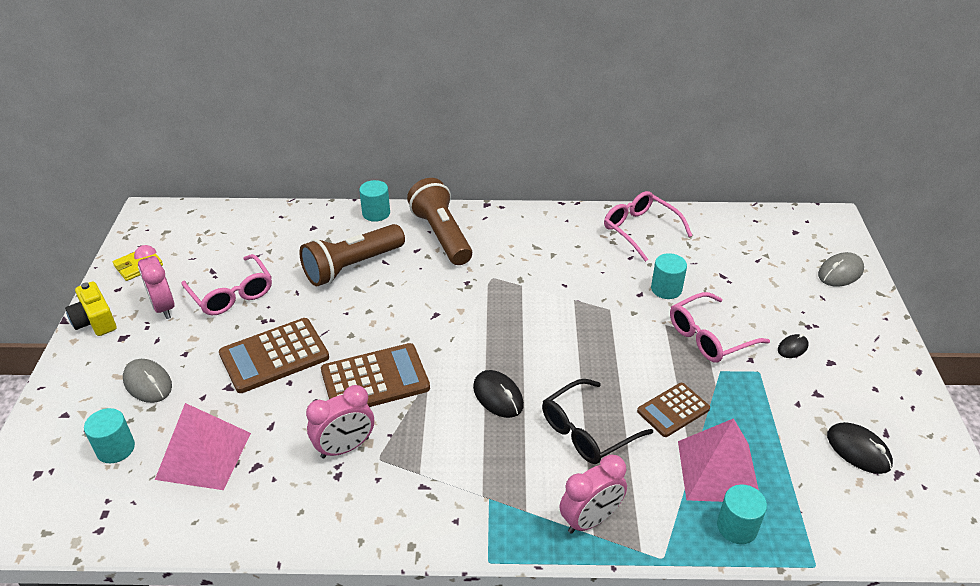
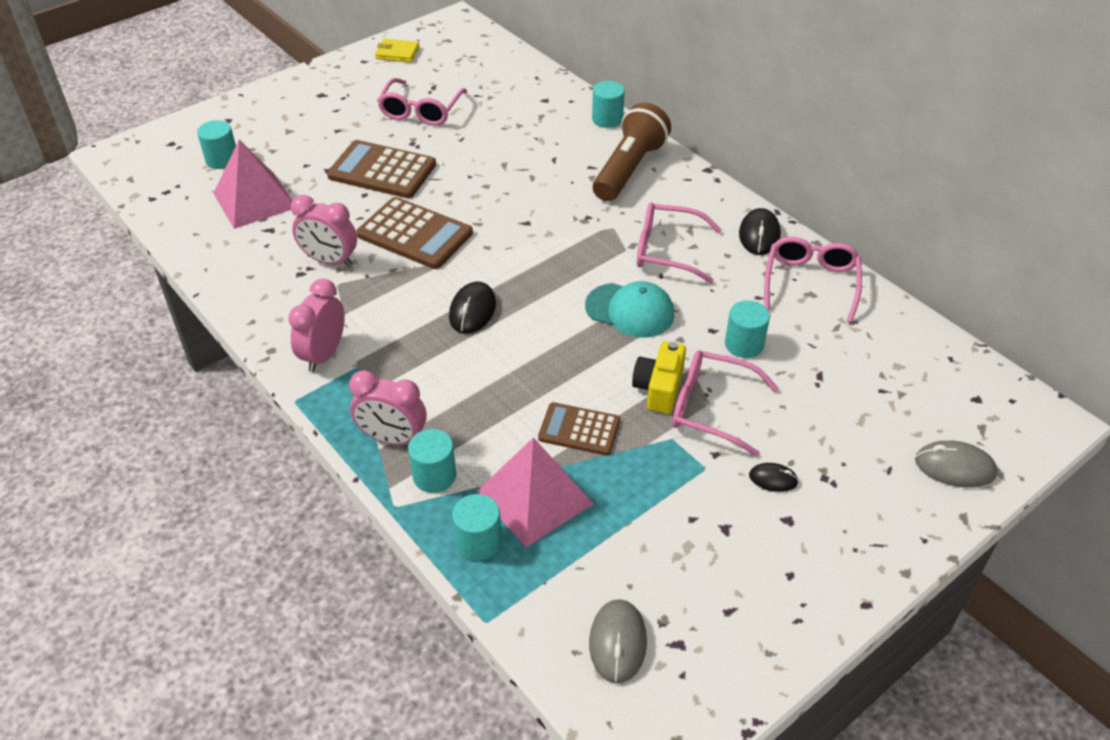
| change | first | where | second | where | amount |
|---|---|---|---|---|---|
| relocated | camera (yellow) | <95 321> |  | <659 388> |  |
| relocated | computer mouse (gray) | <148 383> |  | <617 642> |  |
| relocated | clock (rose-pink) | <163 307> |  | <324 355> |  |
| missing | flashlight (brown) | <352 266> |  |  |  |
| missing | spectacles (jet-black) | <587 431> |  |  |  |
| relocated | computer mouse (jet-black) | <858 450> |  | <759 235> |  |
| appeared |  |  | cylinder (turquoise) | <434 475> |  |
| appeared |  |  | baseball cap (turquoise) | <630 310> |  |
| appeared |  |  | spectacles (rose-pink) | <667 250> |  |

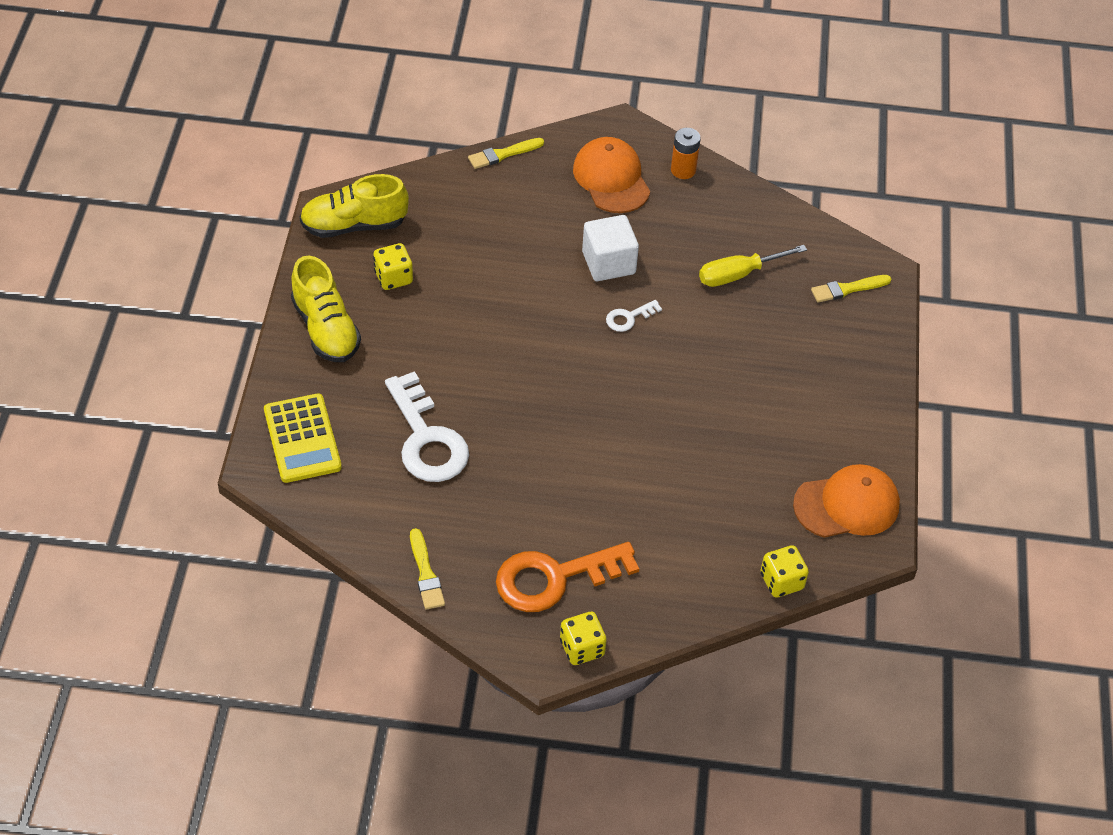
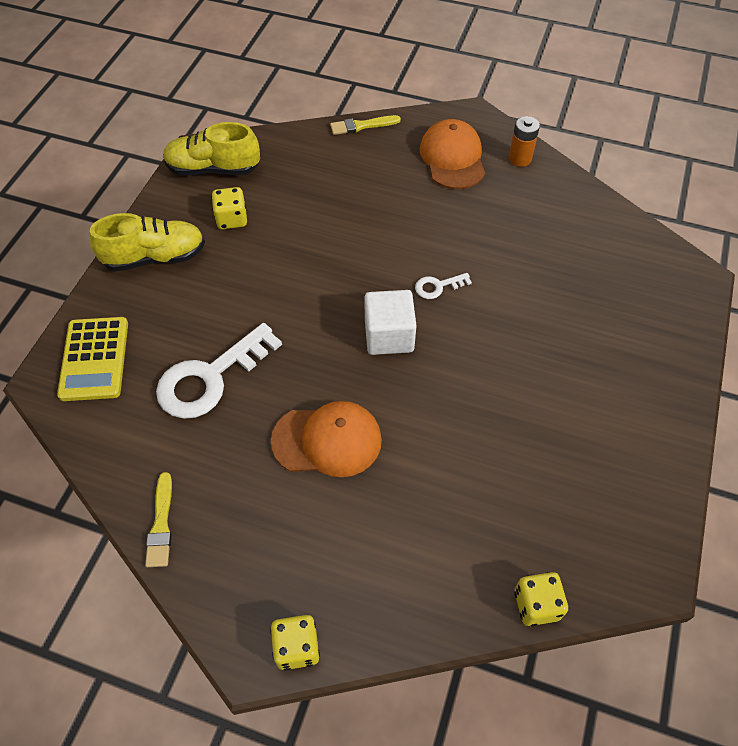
| change | first | where | second | where | amount |
|---|---|---|---|---|---|
| spun | shoe (yellow) | <326 329> |  | <155 257> | 90 degrees counterclockwise |
| spun | latchkey (white) | <426 439> |  | <210 377> | 60 degrees clockwise |
| missing | latchkey (orange) | <554 578> |  |  |  |
| relocated | block (white) | <608 263> |  | <389 336> |  |
| missing | flat screwdriver (yellow) | <739 274> |  |  |  |
| relocated | baseball cap (orange) | <847 505> |  | <327 440> |  |
| missing | paint brush (yellow) | <847 289> |  |  |  |

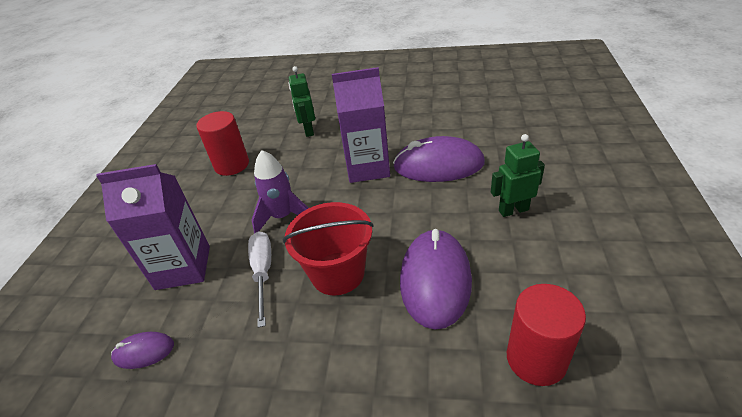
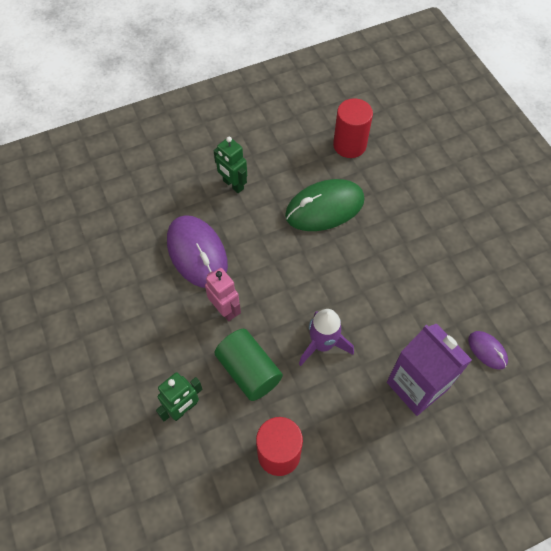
| change | first | where | second | where | amount |
|---|---|---|---|---|---|
| missing | flat screwdriver (white) | <263 272> |  |  |  |
| missing | sand bucket (scarlet) | <337 273> |  |  |  |
| exchanged | milk carton (violet) | <367 168> | robot (rose-pink) | <225 310> |  |
| colour | computer mouse (violet) | <435 280> | computer mouse (emerald) | <324 208> |  |
| appeared |  |  | cylinder (emerald) | <249 371> |  |

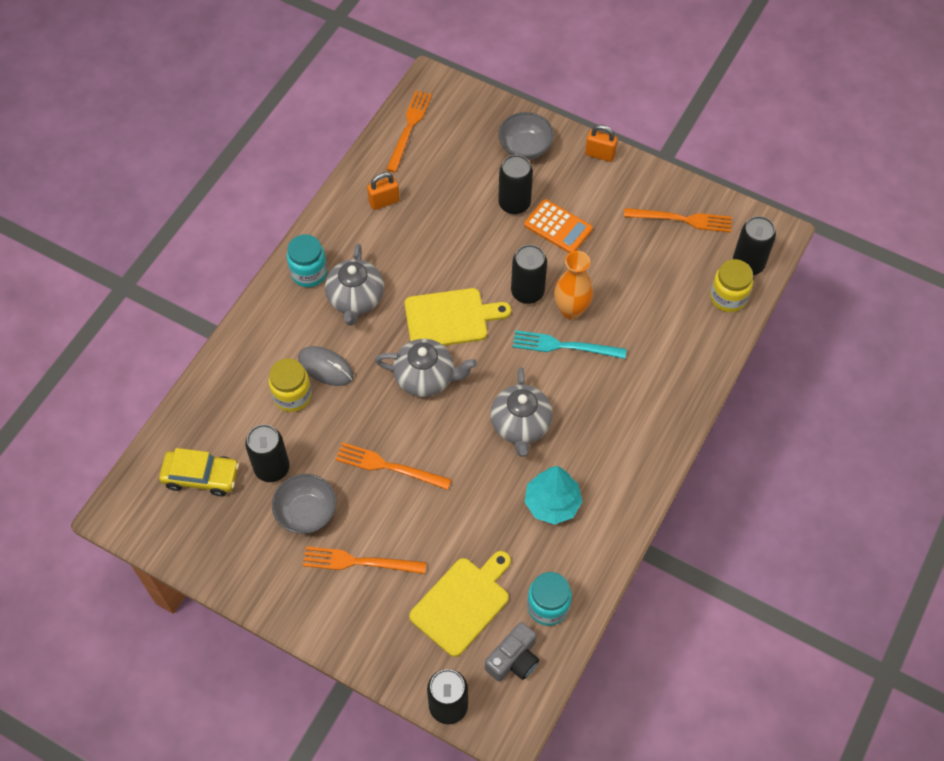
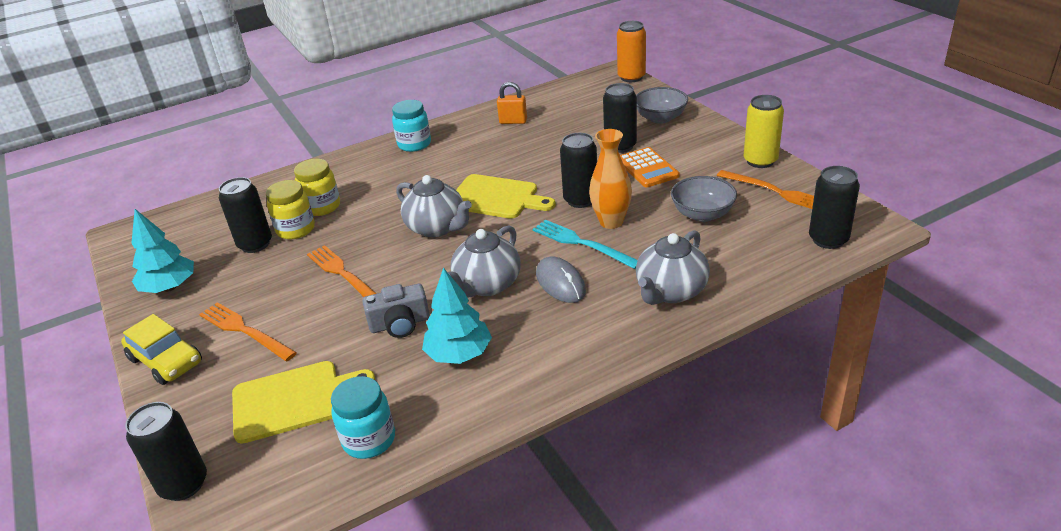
| change | first | where | second | where | amount |
|---|---|---|---|---|---|
| relocated | car (yellow) | <201 476> |  | <166 361> |  |
| relocated | deep dish (gray) | <306 513> |  | <702 214> |  |
| relocated | computer mouse (gray) | <325 367> |  | <560 283> |  |
| relocated | teapot (gray) | <355 299> |  | <670 292> |  |
| missing | fork (orange) | <409 128> |  |  |  |
| relocated | camera (gray) | <514 659> |  | <400 324> |  |
| missing | padlock (orange) | <600 154> |  |  |  |
| relocated | preserve jar (yellow) | <728 297> |  | <296 229> |  |
| appeared |  |  | tree (turquoise) | <169 287> |  |
| appeared |  |  | can (orange) | <631 77> |  |
| appeared |  |  | can (yellow) | <760 161> |  |

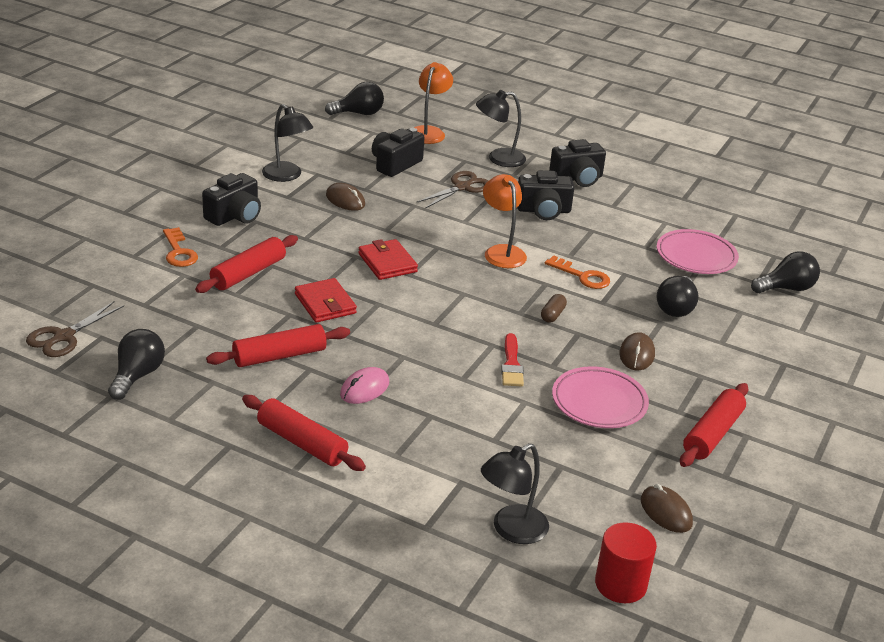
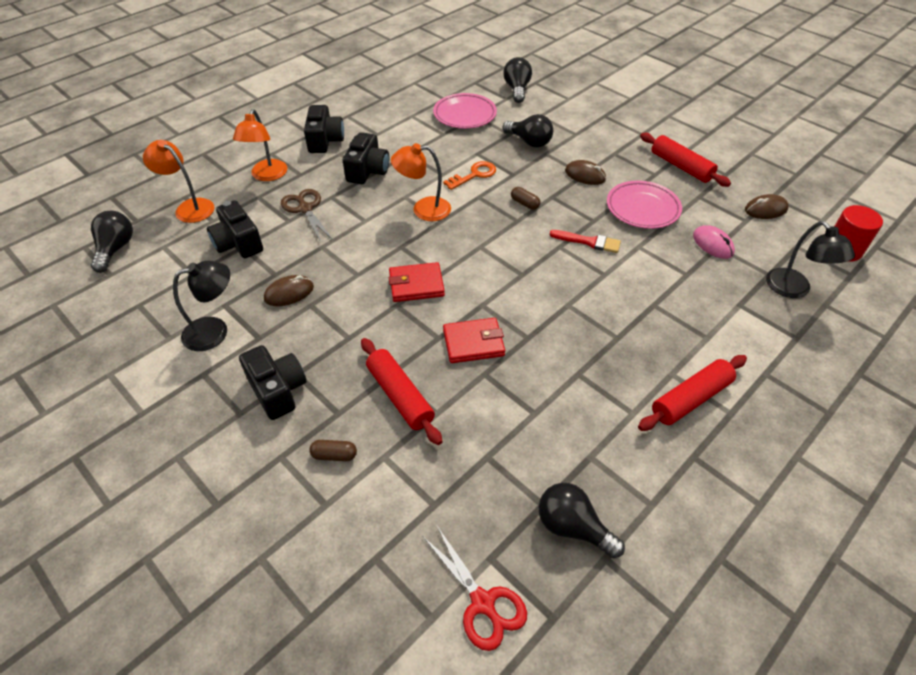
| change | first | where | second | where | amount |
|---|---|---|---|---|---|
| colour | scissors (brown) | <64 337> | scissors (scarlet) | <482 602> |  |
| exchanged | latchkey (orange) | <179 252> | capsule (brown) | <334 455> |  |
| missing | rolling pin (scarlet) | <279 356> |  |  |  |
| relocated | computer mouse (rose-pink) | <364 389> |  | <713 244> |  |
| colour | reading lamp (jet-black) | <498 159> | reading lamp (orange) | <267 175> |  |

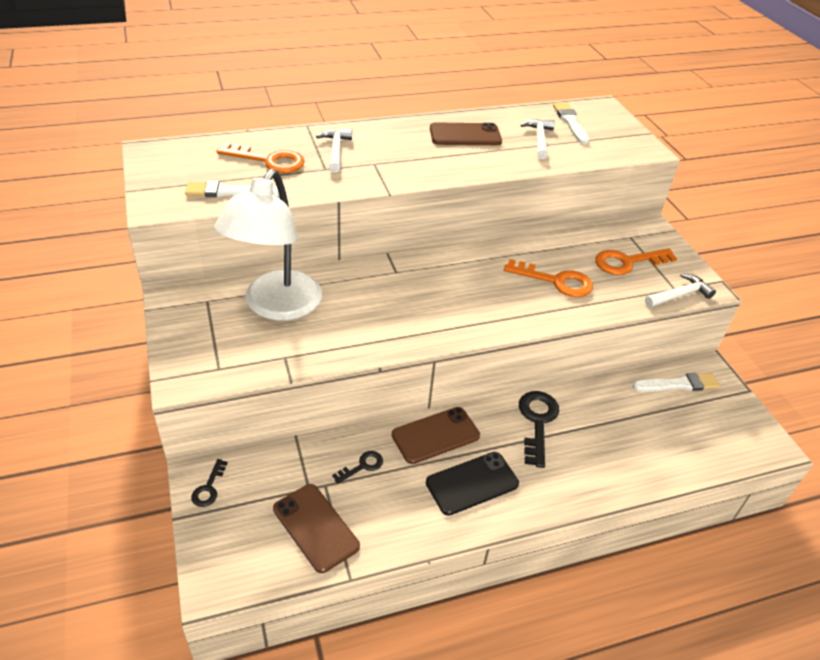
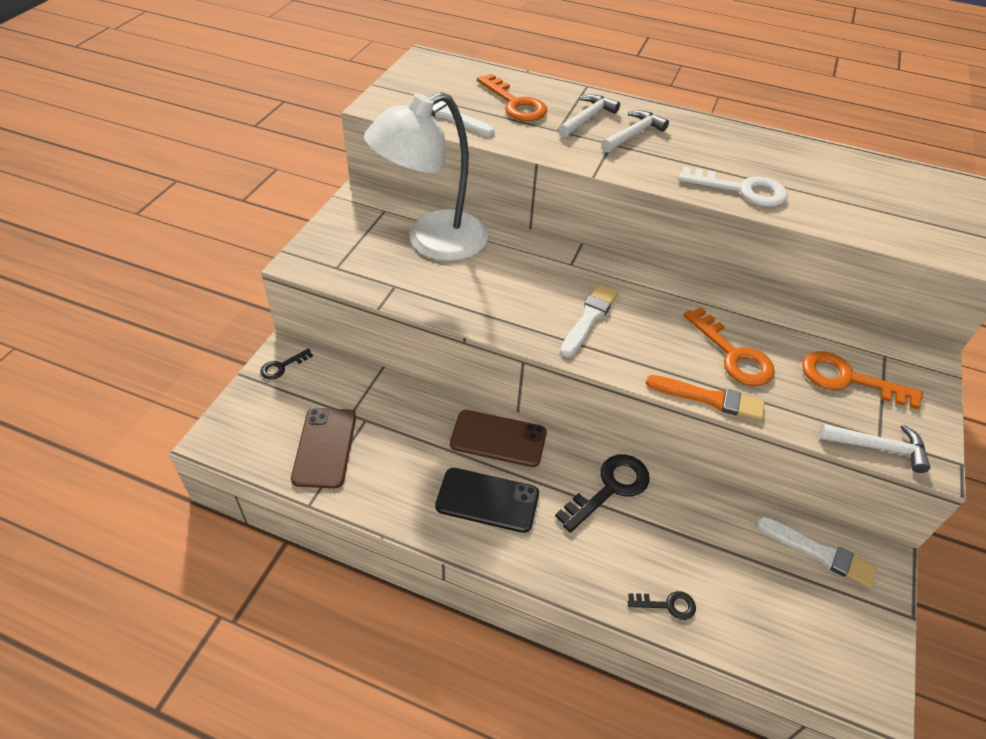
| change | first | where | second | where | amount |
|---|---|---|---|---|---|
| relocated | latchkey (jet-black) | <362 466> |  | <667 605> |  |
| missing | smartphone (brown) | <465 135> |  |  |  |
| relocated | claw hammer (white) | <539 139> |  | <634 134> |  |
| relocated | paint brush (white) | <570 122> |  | <589 319> |  |
| appeared |  |  | paint brush (orange) | <709 398> |  |
| appeared |  |  | latchkey (white) | <742 190> |  |

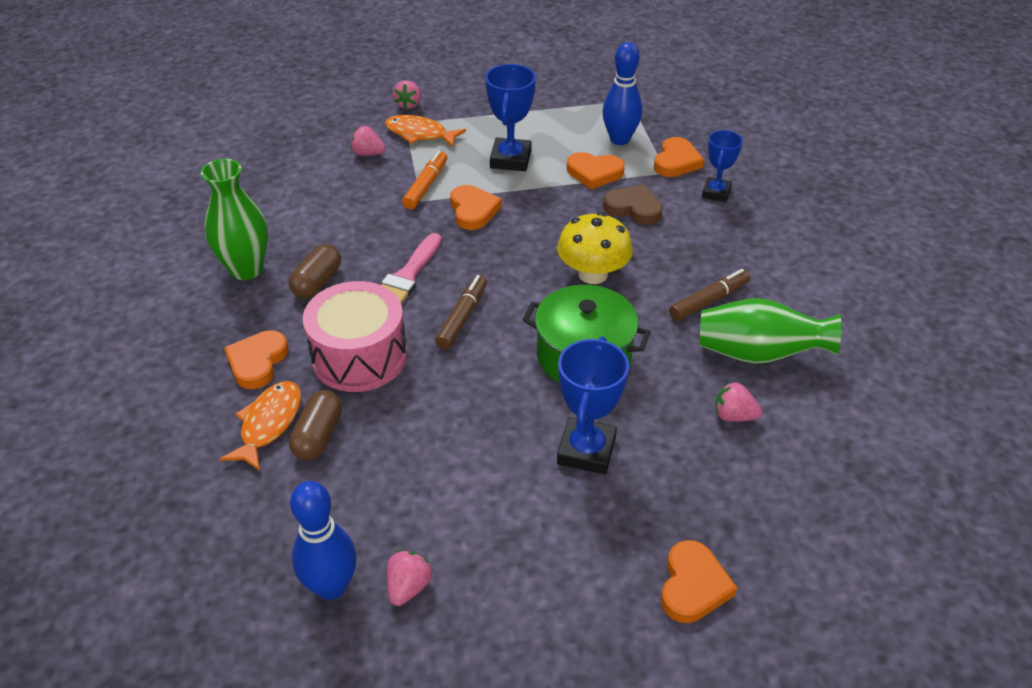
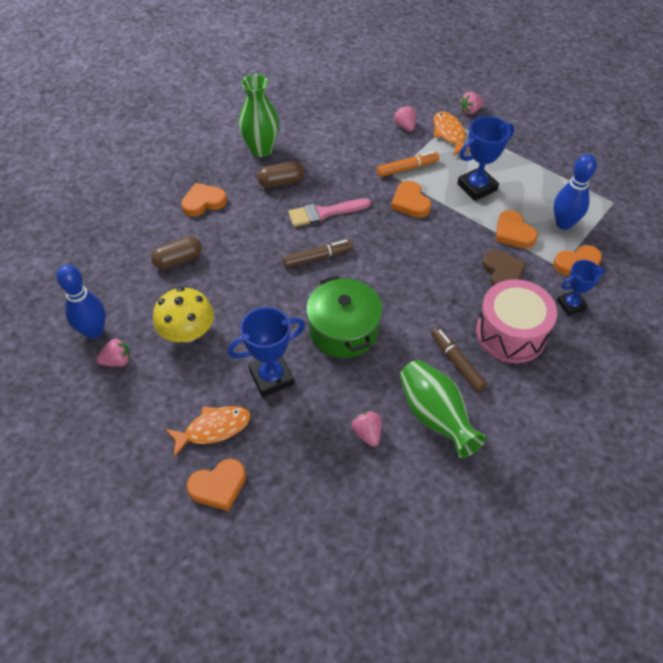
| change | first | where | second | where | amount |
|---|---|---|---|---|---|
| relocated | toy fish (orange) | <269 424> |  | <213 429> |  |
| relocated | toy drum (rose-pink) | <359 356> |  | <511 333> |  |
| spun | heart shape (orange) | <473 210> |  | <410 202> | 120 degrees clockwise |
| relocated | toadstool (yellow) | <593 274> |  | <187 332> |  |
| spun | marker pen (brown) | <709 301> |  | <457 363> | 135 degrees counterclockwise |

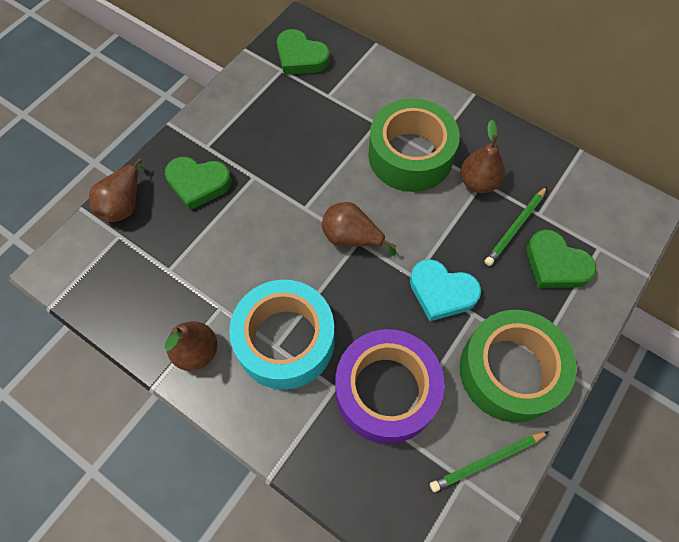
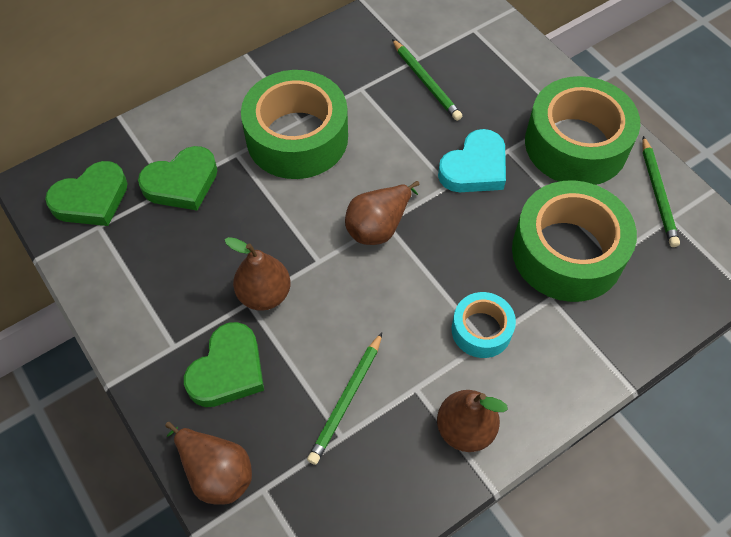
| change | first | where | second | where | amount |
|---|---|---|---|---|---|
| size | sticky tape (turquoise) | <285 340> |  | <481 330> | x0.52 |
| colour | sticky tape (violet) | <386 391> | sticky tape (emerald) | <567 252> |  |
| relocated | pear fruit (brown) | <478 182> |  | <264 294> |  |
| relocated | heart shape (emerald) | <555 264> |  | <182 183> |  |
| appeared |  |  | wooden pencil (emerald) | <346 400> |  |

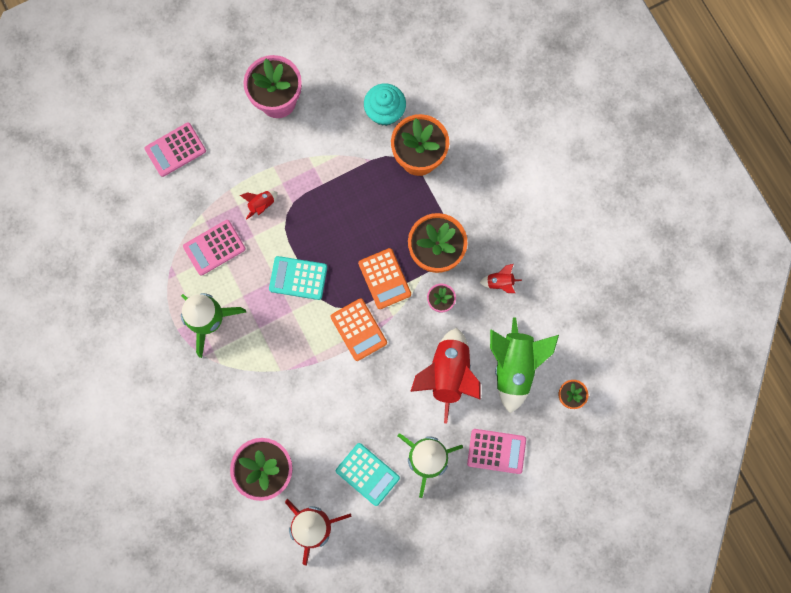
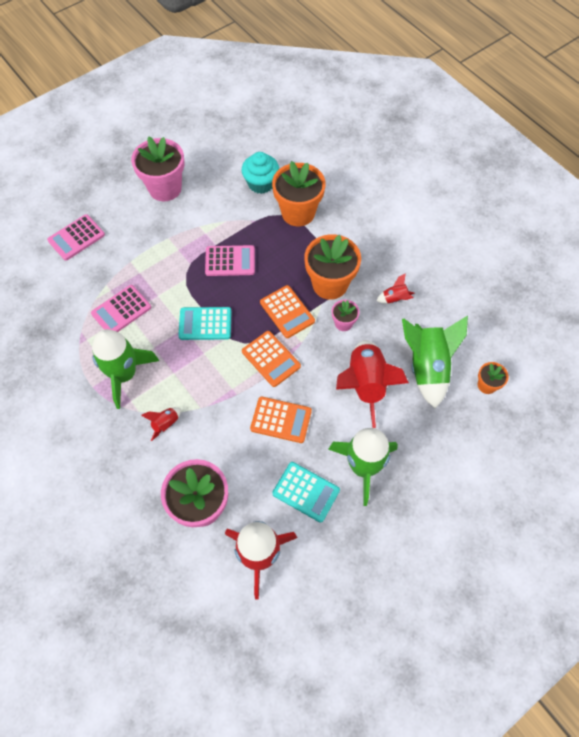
| change | first | where | second | where | amount |
|---|---|---|---|---|---|
| relocated | toy rocket (scarlet) | <261 205> |  | <165 424> |  |
| relocated | calculator (rose-pink) | <496 451> |  | <230 261> |  |
| appeared |  |  | calculator (orange) | <281 420> |  |

